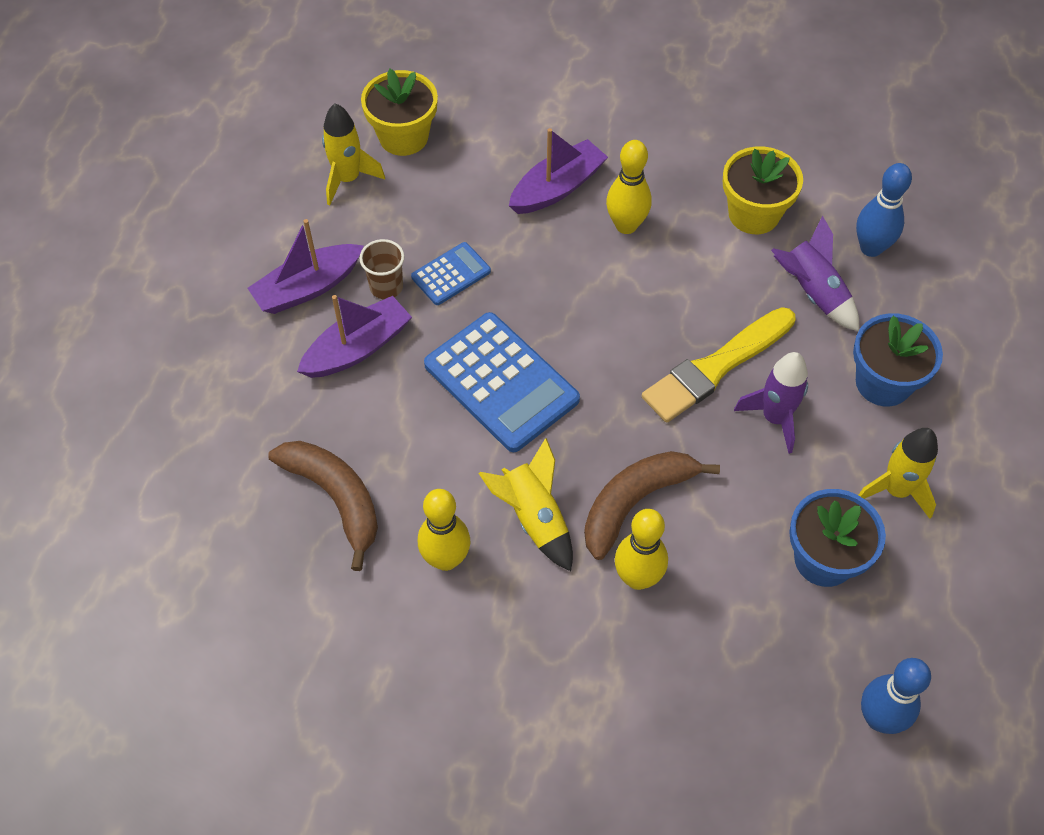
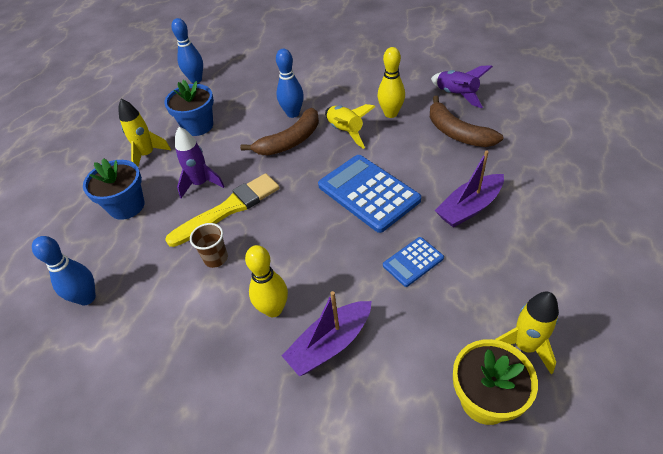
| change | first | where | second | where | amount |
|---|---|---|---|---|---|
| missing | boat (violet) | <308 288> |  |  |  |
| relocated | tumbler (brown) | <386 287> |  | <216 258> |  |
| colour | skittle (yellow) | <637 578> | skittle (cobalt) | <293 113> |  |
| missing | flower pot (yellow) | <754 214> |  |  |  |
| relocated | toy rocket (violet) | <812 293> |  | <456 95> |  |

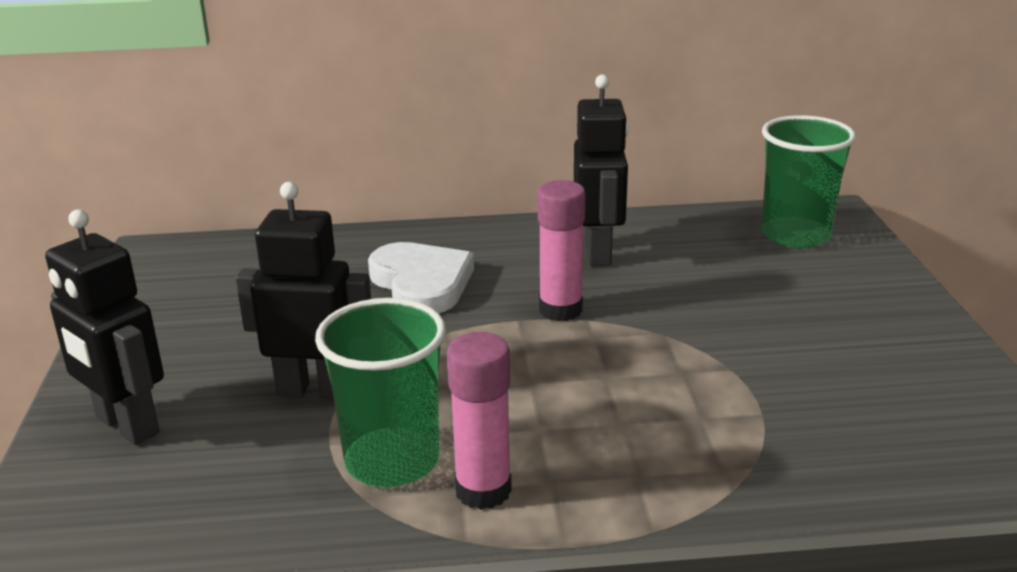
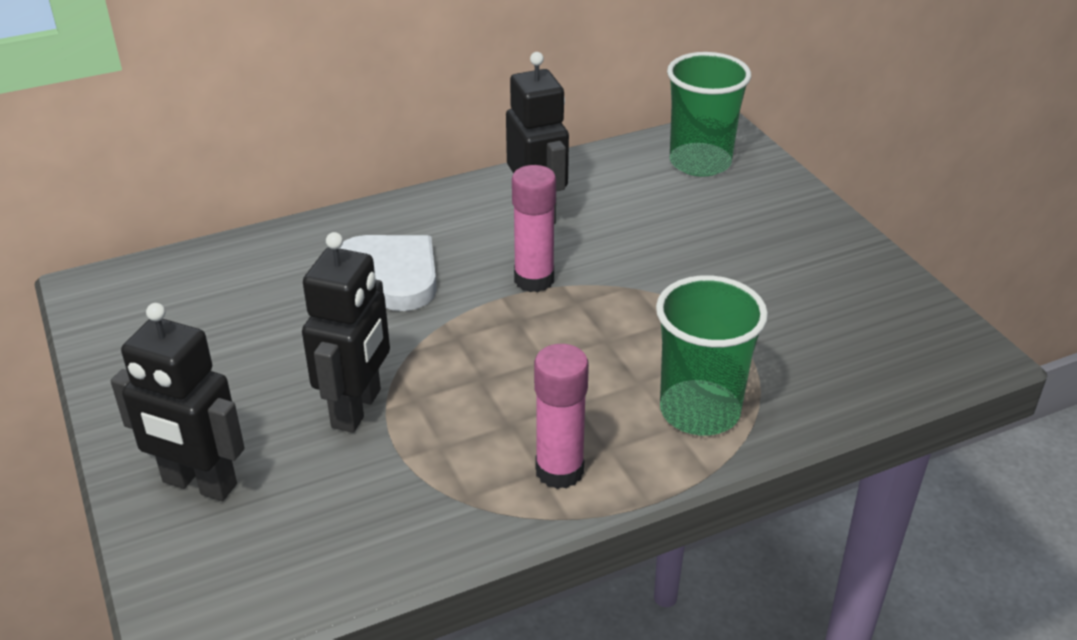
| change | first | where | second | where | amount |
|---|---|---|---|---|---|
| spun | robot (jet-black) | <315 390> |  | <357 409> | 120 degrees clockwise |
| relocated | tumbler (emerald) | <392 461> |  | <699 411> |  |

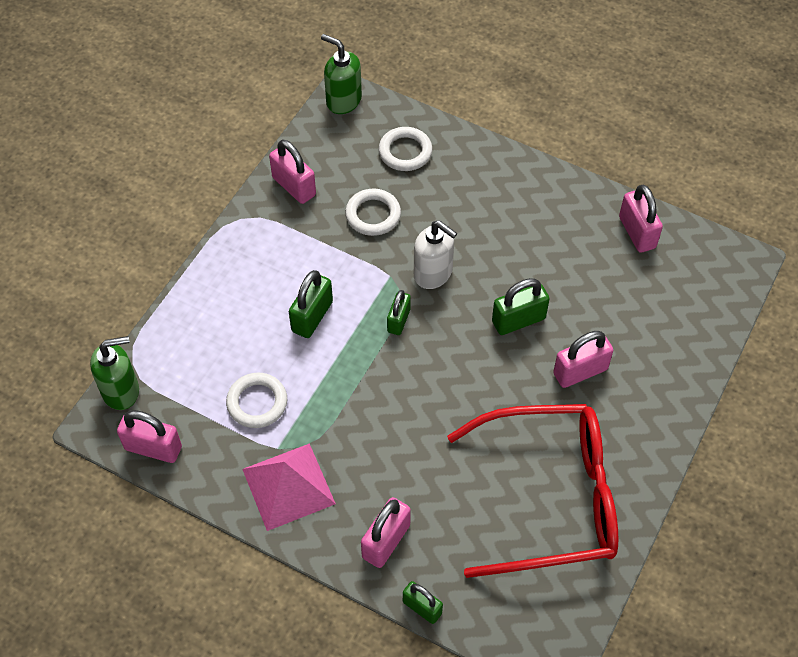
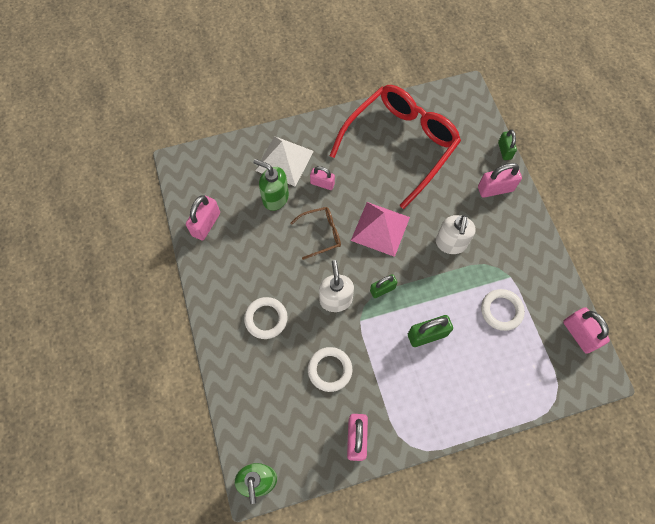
| change | first | where | second | where | amount |
|---|---|---|---|---|---|
| relocated | soap pump (emerald) | <121 391> |  | <275 198> |  |
| relocated | solid pyramid (rose-pink) | <288 486> |  | <380 228> |  |
| relocated | hoop (white) | <405 152> |  | <266 319> |  |
| spun | spectacles (scarlet) | <551 497> |  | <400 144> | 90 degrees clockwise |
| exchanged | padlock (emerald) | <518 320> | spectacles (brown) | <321 234> |  |
| size | padlock (rose-pink) | <580 371> |  | <322 183> | x0.67 |
| appeared |  |  | solid pyramid (white) | <284 160> |  |
| appeared |  |  | soap pump (white) | <450 243> |  |

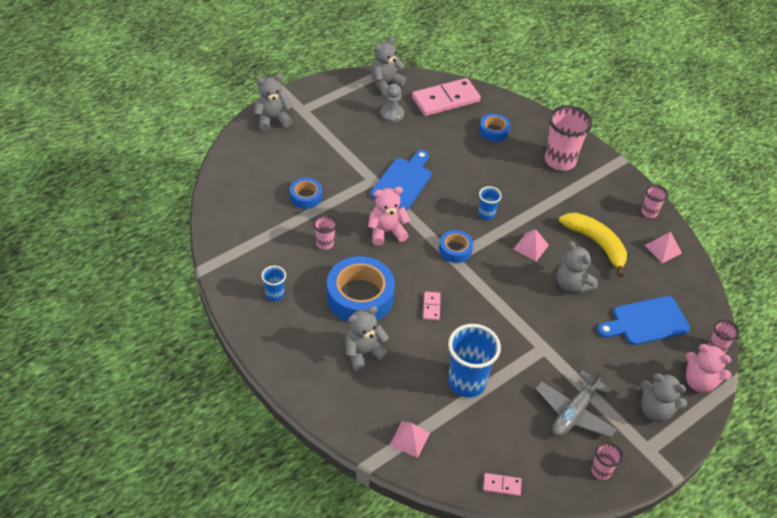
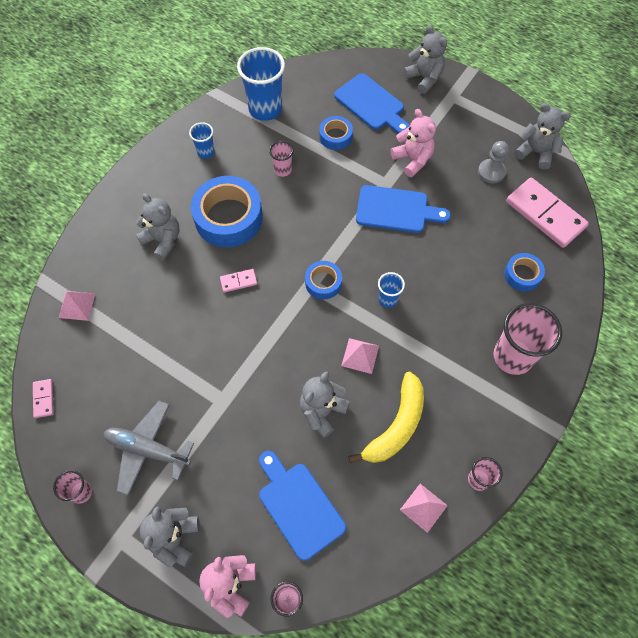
| change | first | where | second | where | amount |
|---|---|---|---|---|---|
| relocated | teddy (rose-pink) | <386 232> |  | <412 160> |  |
| relocated | tumbler (cobalt) | <466 382> |  | <265 109> |  |
| appeared |  |  | chopping board (cobalt) | <371 104> |  |

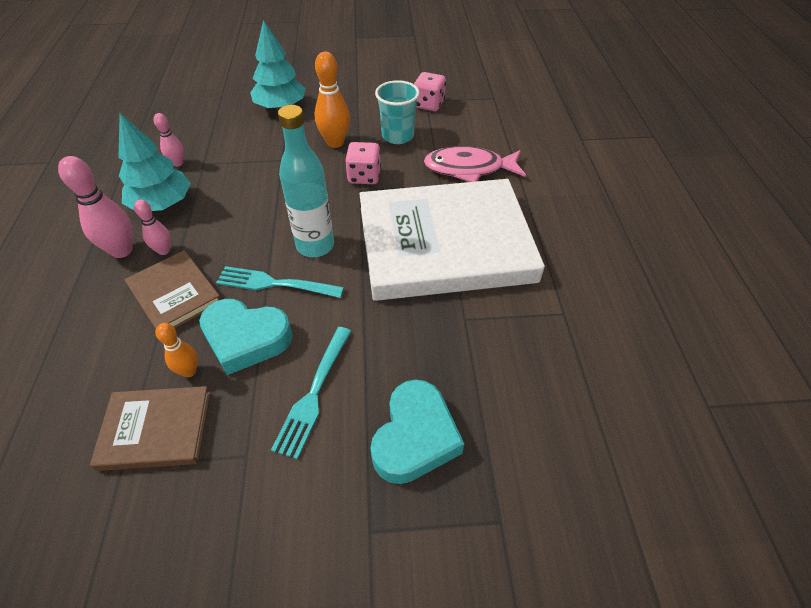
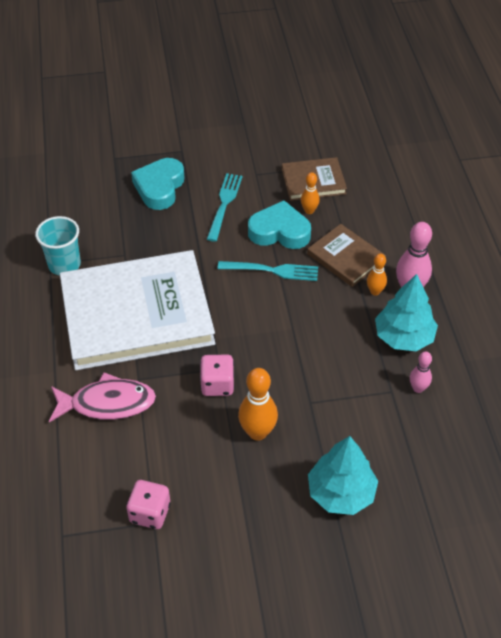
| change | first | where | second | where | amount |
|---|---|---|---|---|---|
| colour | skittle (rose-pink) | <164 250> | skittle (orange) | <375 291> |  |
| missing | bottle (turquoise) | <315 246> |  |  |  |
| relocated | tumbler (turquoise) | <397 136> |  | <64 265> |  |

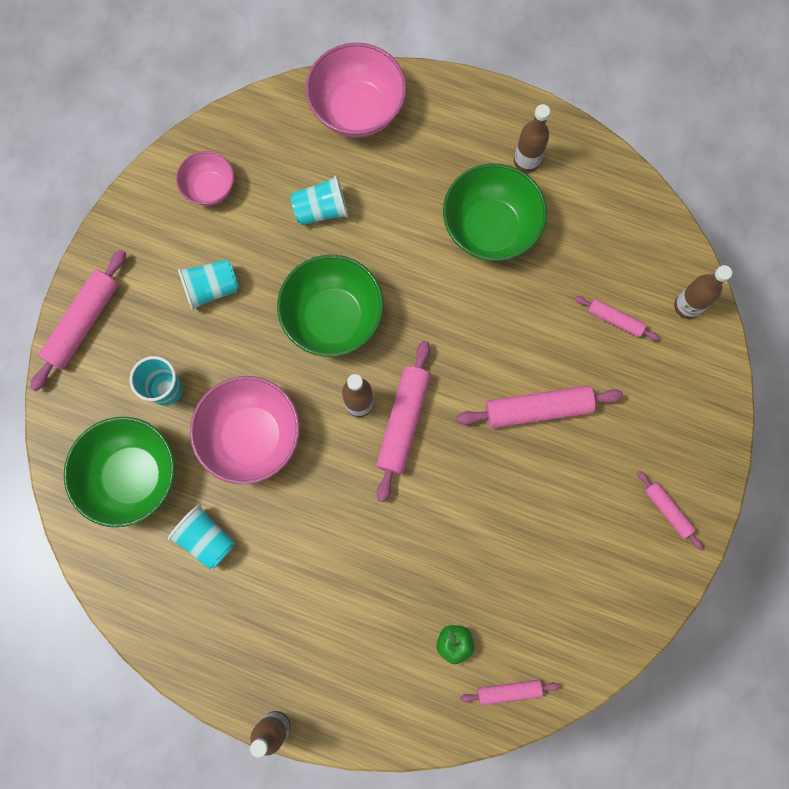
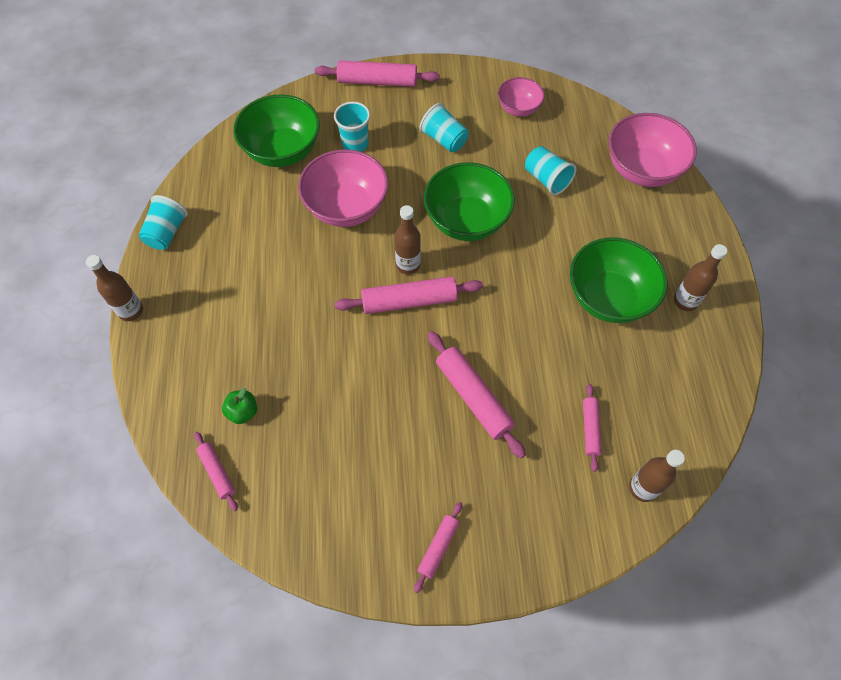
| change | first | where | second | where | amount |
|---|---|---|---|---|---|
| relocated | tumbler (turquoise) | <206 539> |  | <167 232> |  |

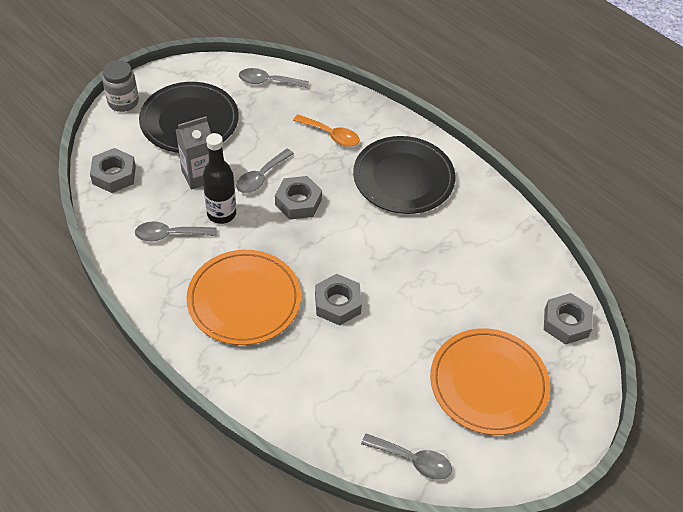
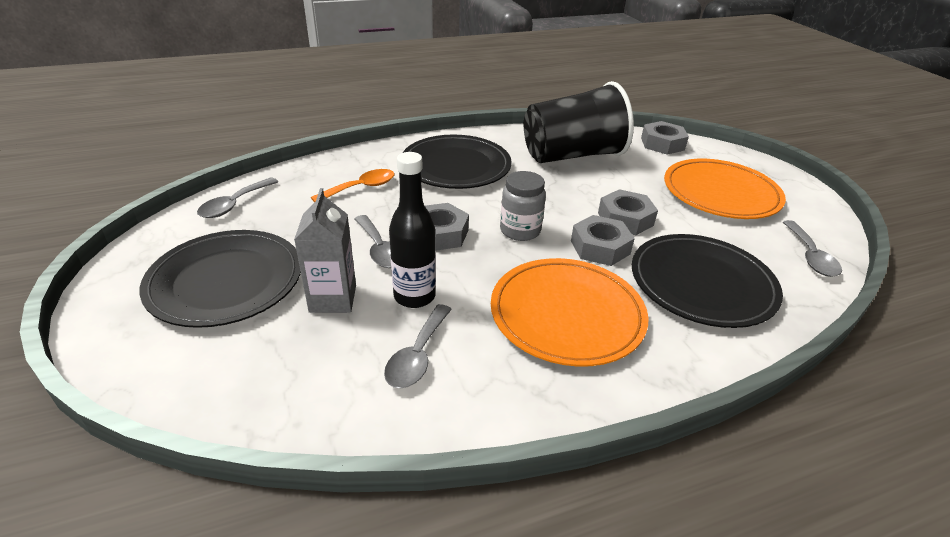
| change | first | where | second | where | amount |
|---|---|---|---|---|---|
| relocated | hex nut (gray) | <114 175> |  | <625 219> |  |
| relocated | preserve jar (gray) | <123 102> |  | <520 231> |  |
| spun | teaspoon (gray) | <413 460> |  | <810 256> | 135 degrees clockwise |
| appeared |  |  | tumbler (jet-black) | <572 155> |  |
| appeared |  |  | plate (jet-black) | <702 284> |  |

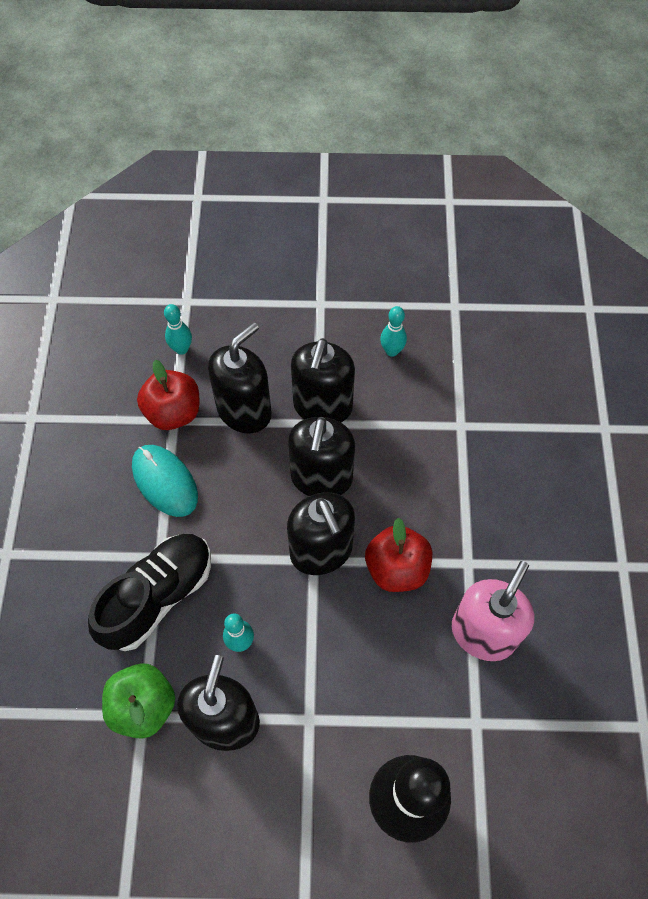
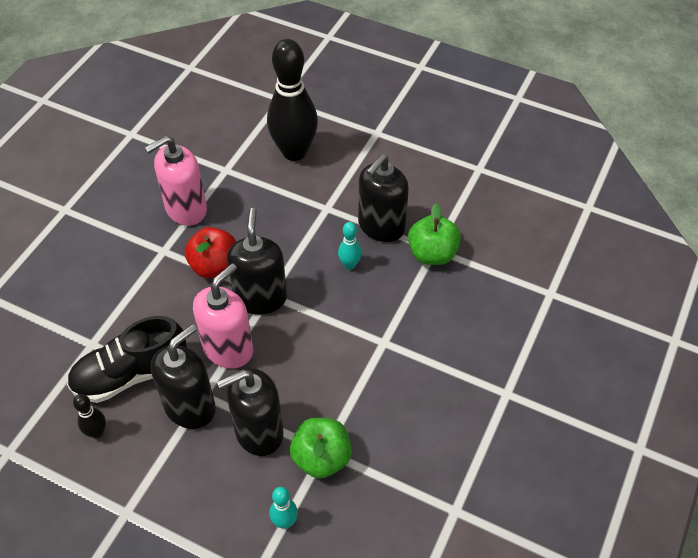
| change | first | where | second | where | amount |
|---|---|---|---|---|---|
| relocated | shoe (jet-black) | <158 596> |  | <131 374> |  |
| missing | computer mouse (turquoise) | <165 482> |  |  |  |
| colour | toy apple (scarlet) | <173 412> | toy apple (emerald) | <321 458> |  |
| colour | soap pump (jet-black) | <321 478> | soap pump (rose-pink) | <228 349> |  |
| colour | skittle (turquoise) | <392 351> | skittle (jet-black) | <97 432> |  |

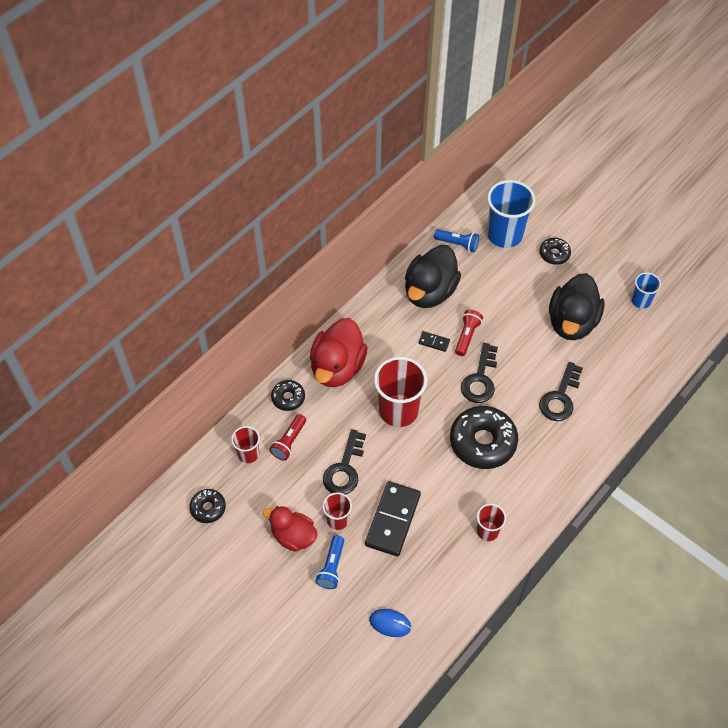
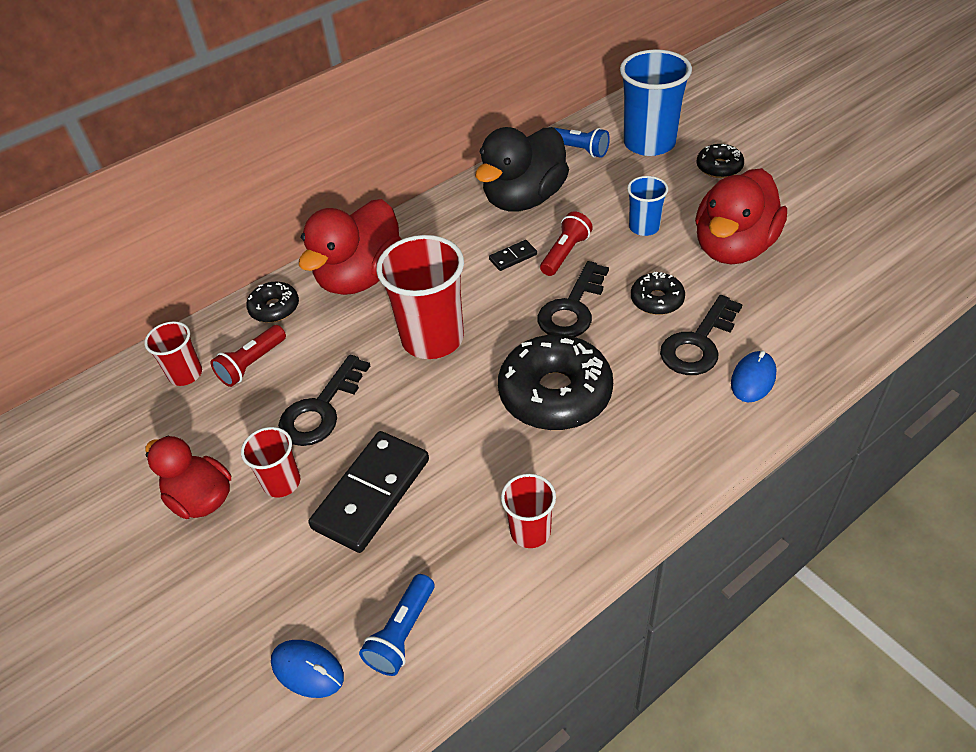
| change | first | where | second | where | amount |
|---|---|---|---|---|---|
| relocated | glazed donut (jet-black) | <208 508> |  | <657 300> |  |
| relocated | flashlight (cobalt) | <331 567> |  | <402 633> |  |
| spun | domino piece (jet-black) | <434 342> |  | <513 257> | 60 degrees counterclockwise |
| colour | duck (jet-black) | <572 322> | duck (scarlet) | <733 247> |  |
| relocated | tumbler (cobalt) | <641 301> |  | <644 227> |  |
| appeared |  |  | computer mouse (cobalt) | <753 379> |  |

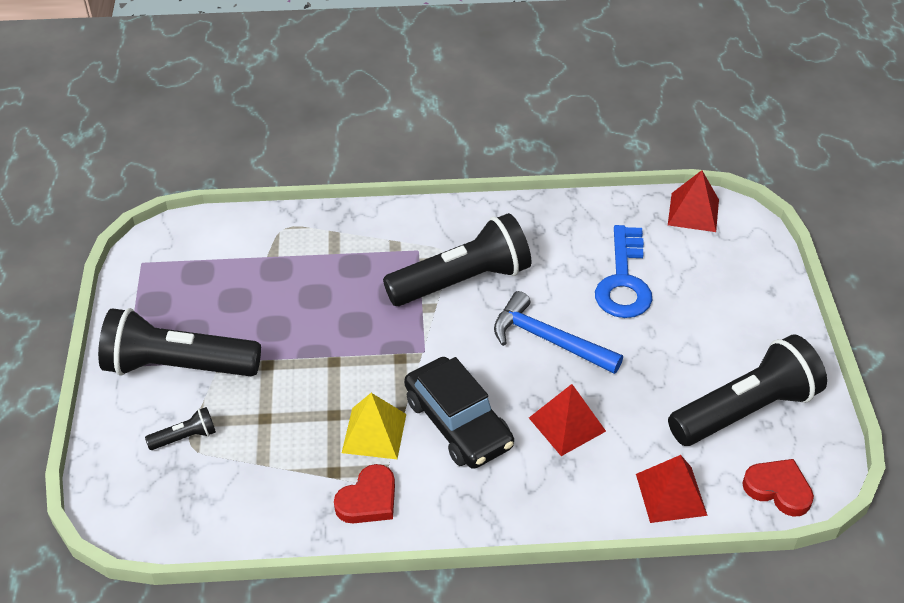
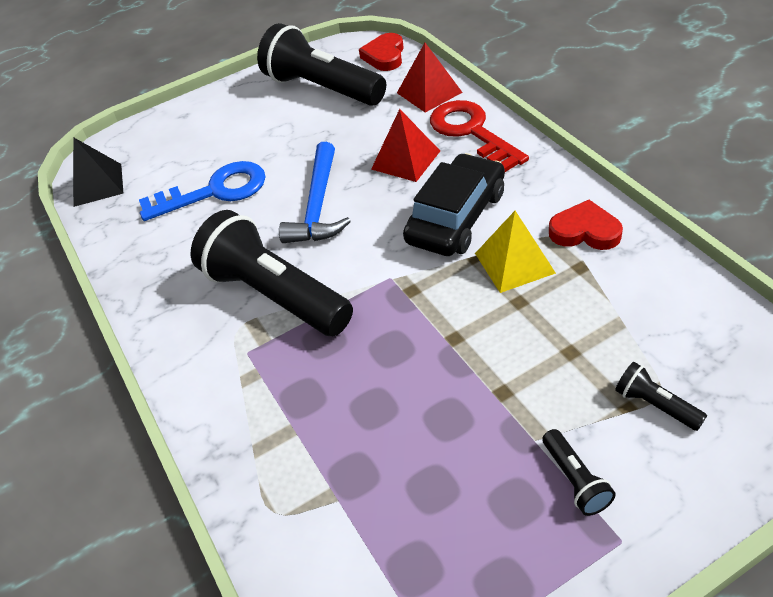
| change | first | where | second | where | amount |
|---|---|---|---|---|---|
| size | flashlight (jet-black) | <178 366> |  | <575 480> | x0.42 |
| colour | solid pyramid (scarlet) | <693 212> | solid pyramid (jet-black) | <97 184> |  |
| appeared |  |  | latchkey (scarlet) | <472 132> |  |

